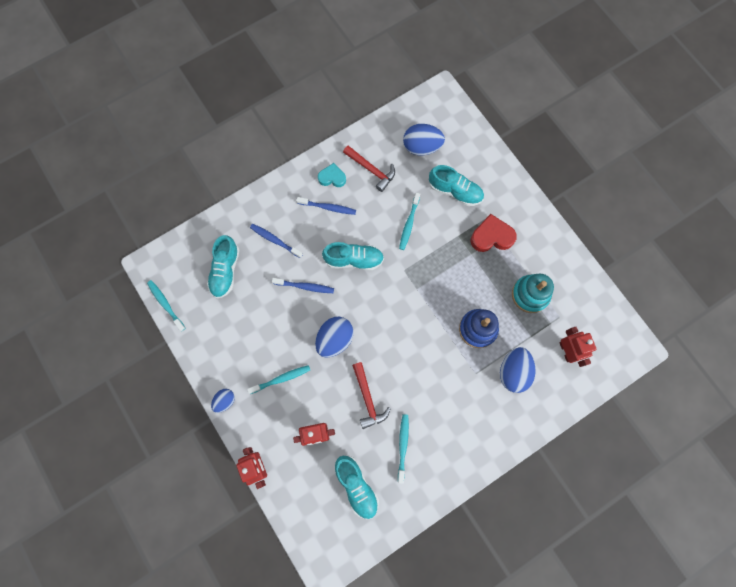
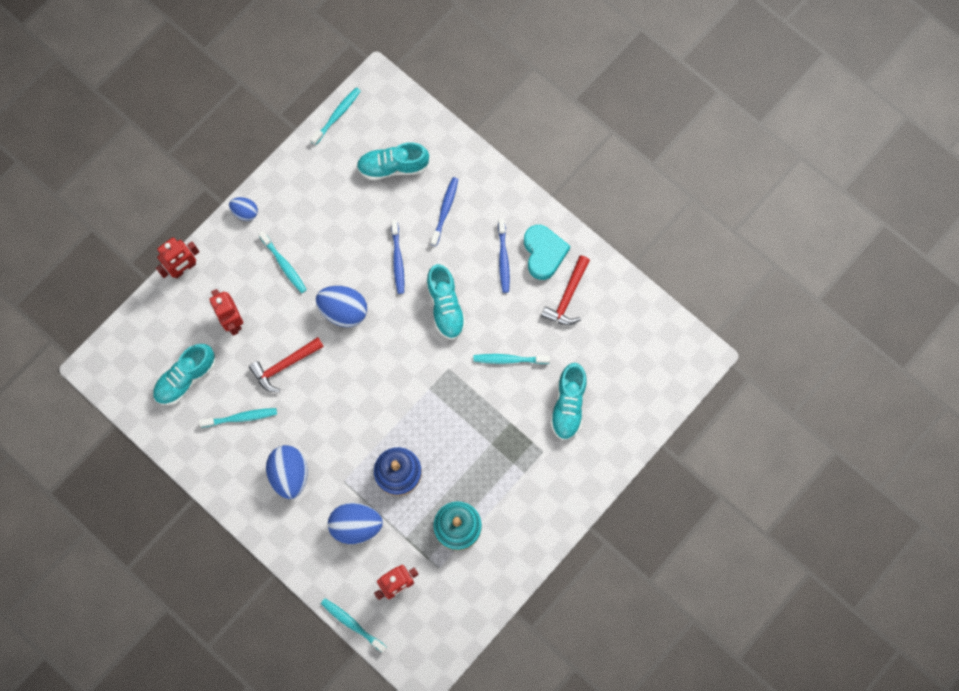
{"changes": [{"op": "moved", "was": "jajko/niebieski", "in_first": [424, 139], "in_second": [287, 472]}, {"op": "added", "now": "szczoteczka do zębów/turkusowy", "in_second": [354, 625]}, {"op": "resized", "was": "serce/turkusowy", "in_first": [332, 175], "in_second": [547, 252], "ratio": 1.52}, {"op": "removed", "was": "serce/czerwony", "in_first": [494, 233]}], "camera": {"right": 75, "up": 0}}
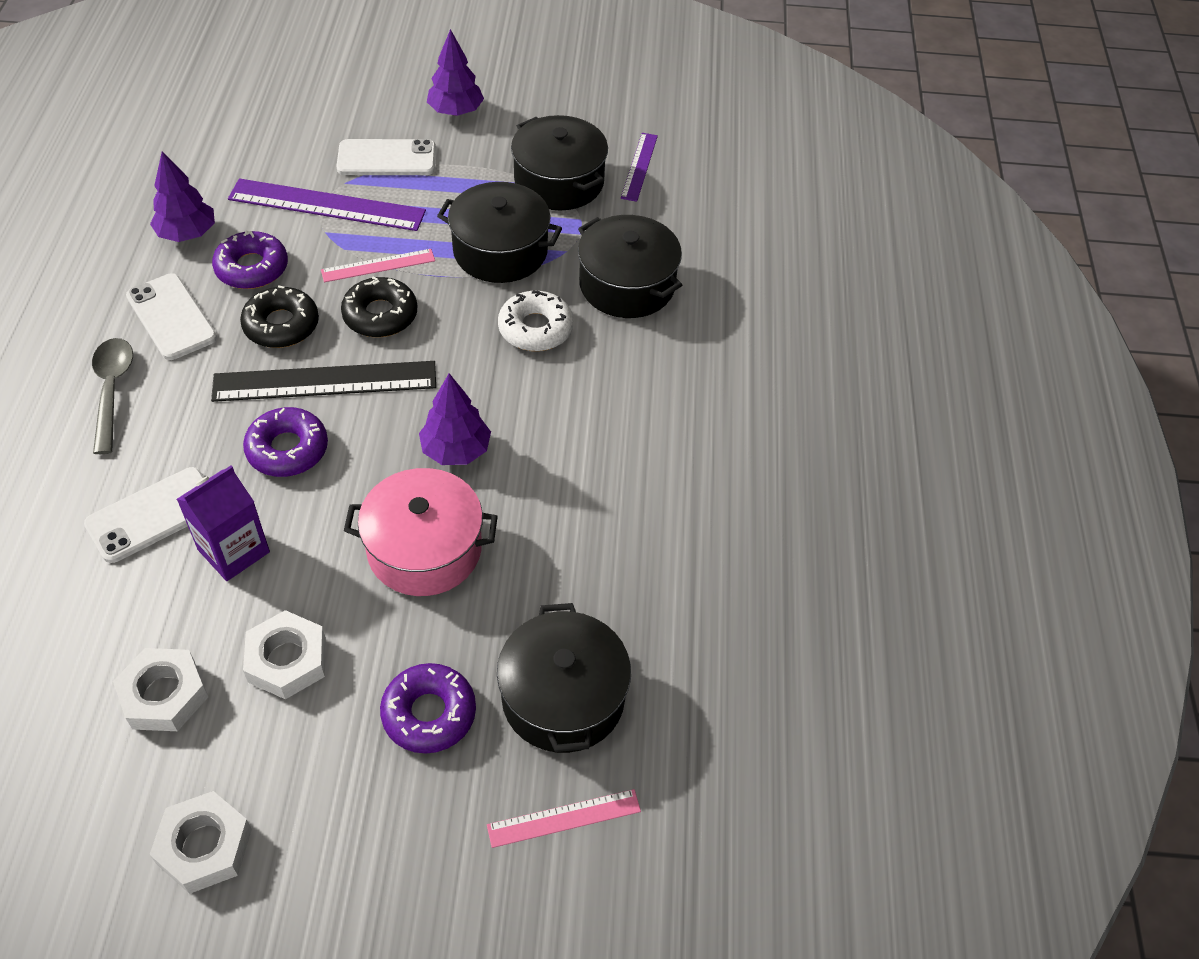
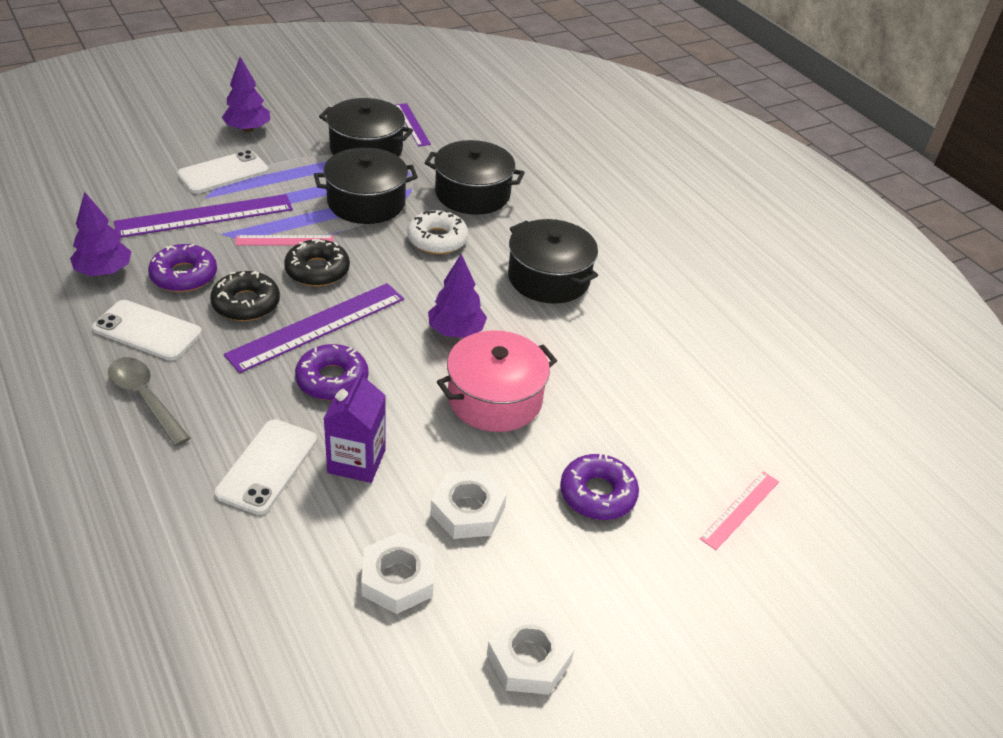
{"changes": [{"op": "recoloured", "was": "linijka/czarny", "now": "linijka/fioletowy", "in_first": [323, 381], "in_second": [314, 328]}, {"op": "turned", "was": "linijka/różowy", "in_first": [378, 265], "in_second": [284, 240], "clockwise": 45}, {"op": "moved", "was": "garnek/czarny", "in_first": [564, 678], "in_second": [553, 261]}], "camera": {"right": -35, "up": -10}}
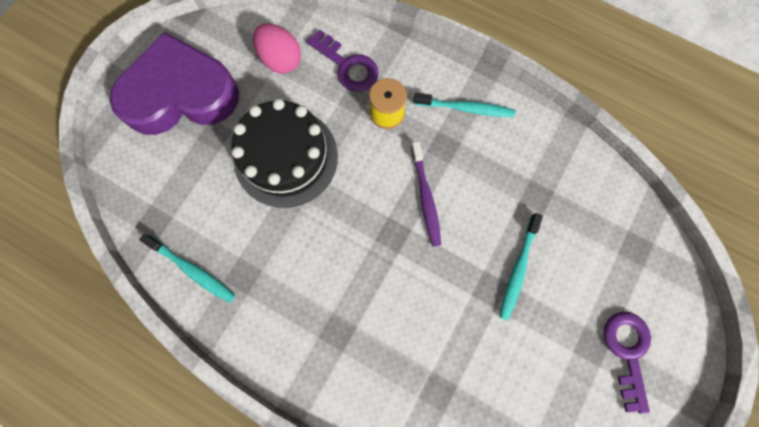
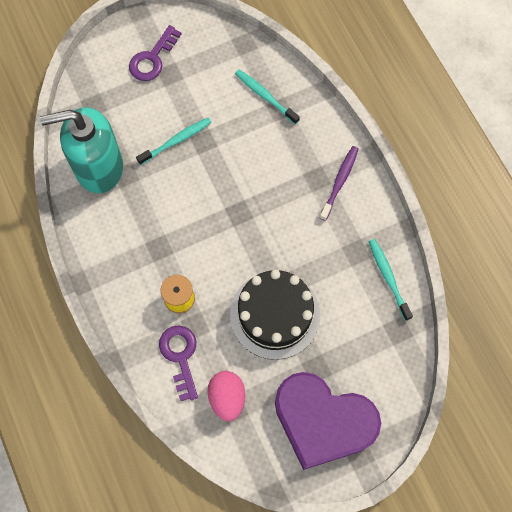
{"changes": [{"op": "added", "now": "dozownik mydła/turkusowy", "in_second": [81, 150]}, {"op": "moved", "was": "szczoteczka do zębów/turkusowy", "in_first": [464, 105], "in_second": [267, 97]}, {"op": "moved", "was": "szczoteczka do zębów/fioletowy", "in_first": [426, 194], "in_second": [339, 183]}], "camera": {"right": -145, "up": -5}}
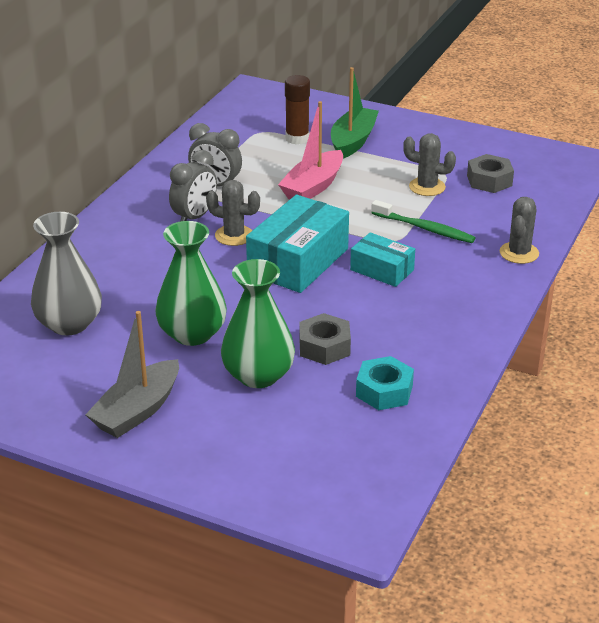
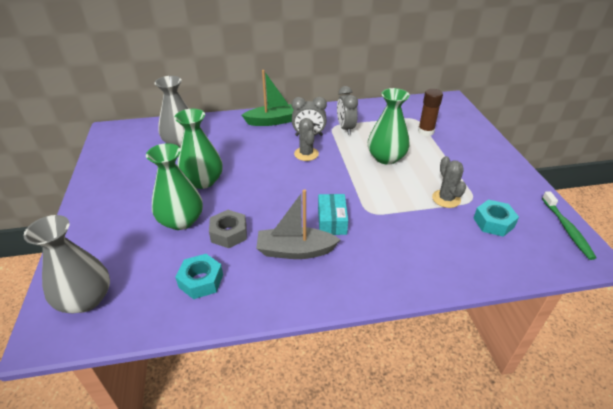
{"changes": [{"op": "added", "now": "wazon/szary", "in_second": [67, 264]}, {"op": "moved", "was": "łódka/zielony", "in_first": [355, 112], "in_second": [267, 98]}, {"op": "moved", "was": "łódka/szary", "in_first": [132, 374], "in_second": [298, 224]}, {"op": "replaced", "was": "łódka/różowy", "now": "wazon/zielony", "in_first": [310, 150], "in_second": [389, 126]}, {"op": "recoloured", "was": "nakrętka/szary", "now": "nakrętka/turkusowy", "in_first": [490, 173], "in_second": [496, 218]}, {"op": "moved", "was": "szczoteczka do zębów/zielony", "in_first": [423, 221], "in_second": [569, 225]}, {"op": "removed", "was": "pudełko/turkusowy", "in_first": [297, 244]}, {"op": "removed", "was": "kaktus/szary", "in_first": [519, 230]}], "camera": {"right": 55, "up": 5}}
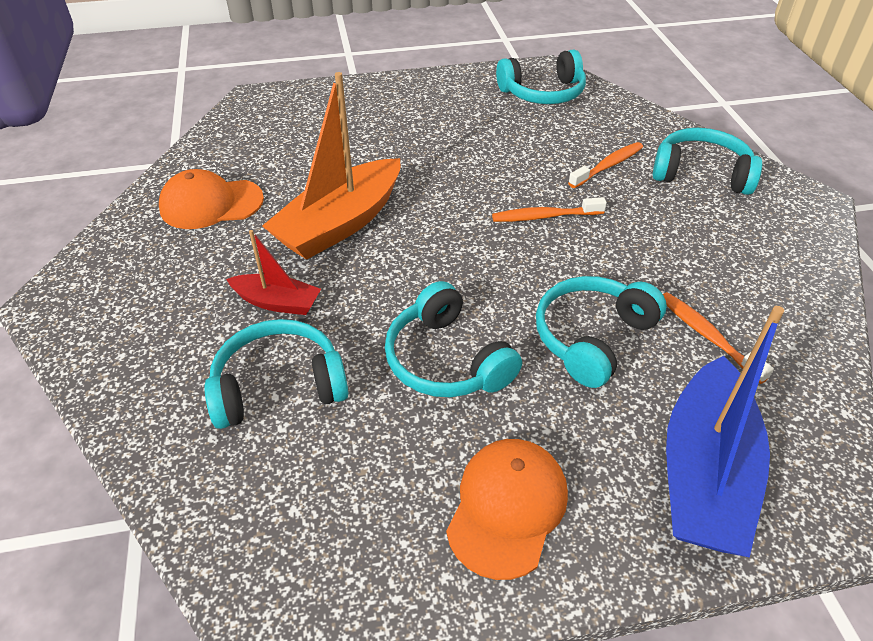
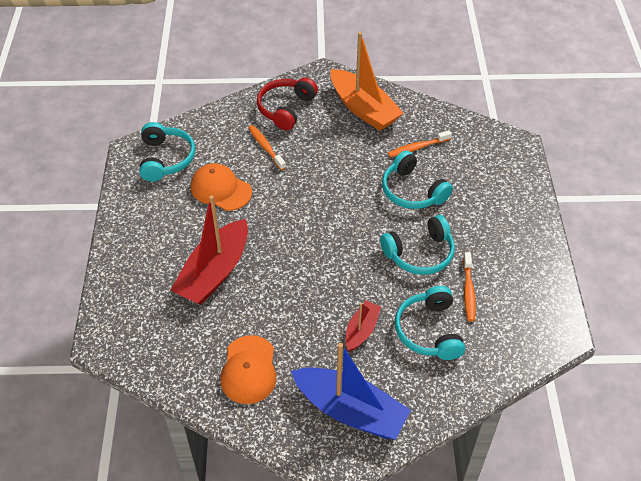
{"changes": [{"op": "added", "now": "łódka/czerwony", "in_second": [209, 250]}, {"op": "moved", "was": "czapka/pomarańczowy", "in_first": [507, 509], "in_second": [221, 187]}, {"op": "recoloured", "was": "słuchawki/turkusowy", "now": "słuchawki/czerwony", "in_first": [707, 161], "in_second": [287, 103]}, {"op": "moved", "was": "łódka/niebieski", "in_first": [725, 432], "in_second": [351, 391]}, {"op": "moved", "was": "łódka/pomarańczowy", "in_first": [331, 166], "in_second": [367, 81]}, {"op": "moved", "was": "szczoteczka do zębów/pomarańczowy", "in_first": [549, 209], "in_second": [469, 287]}], "camera": {"right": -80, "up": 5}}
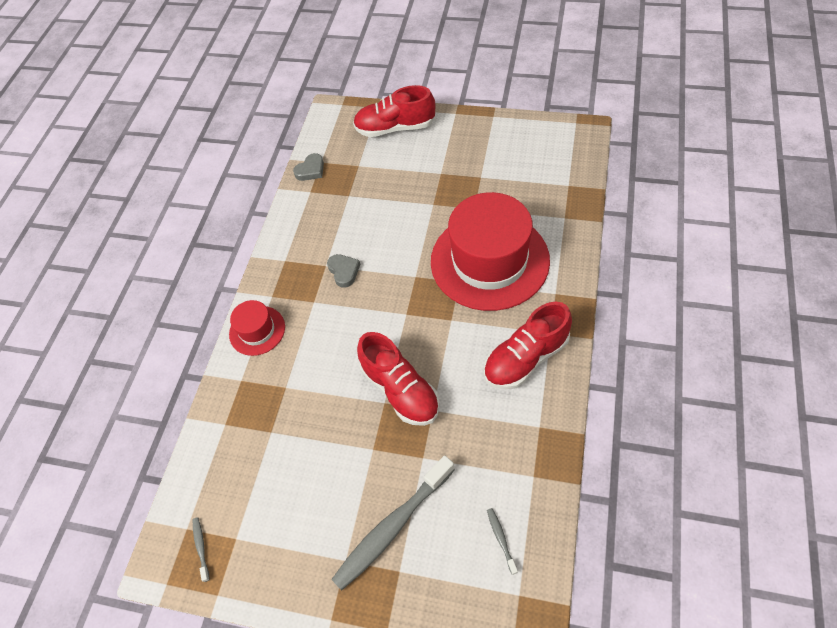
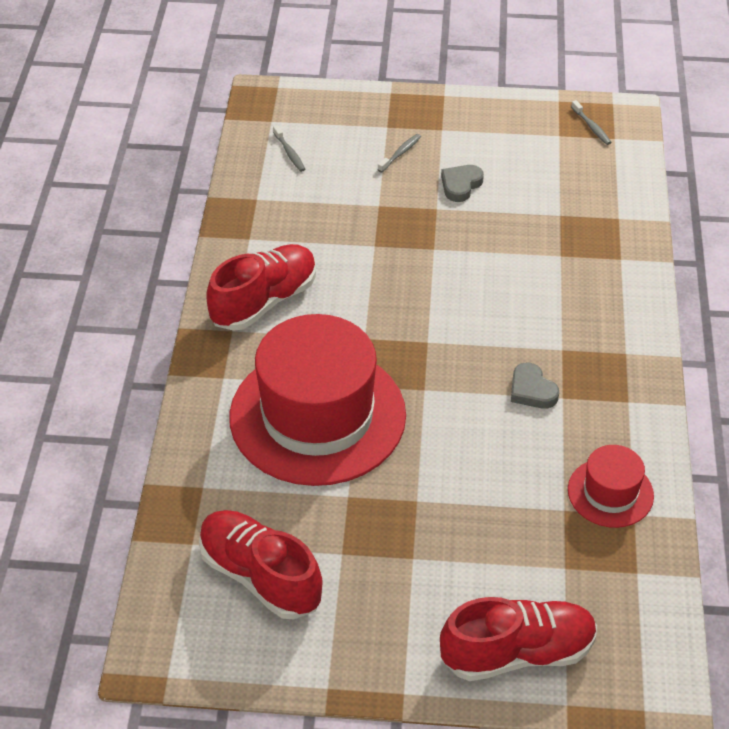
{"changes": [{"op": "moved", "was": "but/czerwony", "in_first": [398, 379], "in_second": [261, 564]}, {"op": "resized", "was": "szczoteczka do zębów/szary", "in_first": [393, 523], "in_second": [399, 153], "ratio": 0.4}, {"op": "moved", "was": "serce/szary", "in_first": [308, 167], "in_second": [462, 183]}, {"op": "moved", "was": "kapelusz/czerwony", "in_first": [257, 328], "in_second": [611, 486]}], "camera": {"right": 165, "up": -10}}
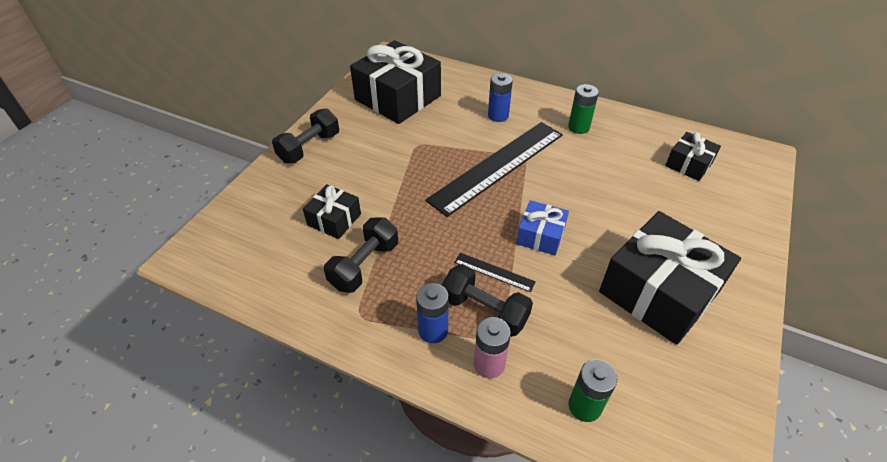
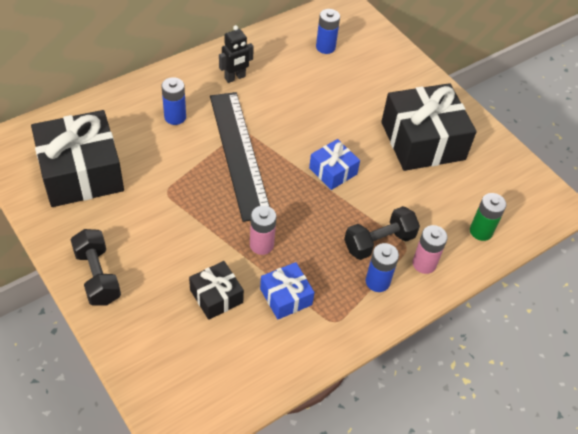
{"changes": [{"op": "replaced", "was": "bateria/zielony", "now": "robot/czarny", "in_first": [583, 109], "in_second": [236, 54]}, {"op": "added", "now": "bateria/różowy", "in_second": [263, 230]}, {"op": "replaced", "was": "hantel/czarny", "now": "prezent/niebieski", "in_first": [361, 255], "in_second": [287, 291]}, {"op": "replaced", "was": "prezent/czarny", "now": "bateria/niebieski", "in_first": [693, 156], "in_second": [328, 31]}, {"op": "removed", "was": "linijka/czarny", "in_first": [495, 272]}], "camera": {"right": -65, "up": 5}}
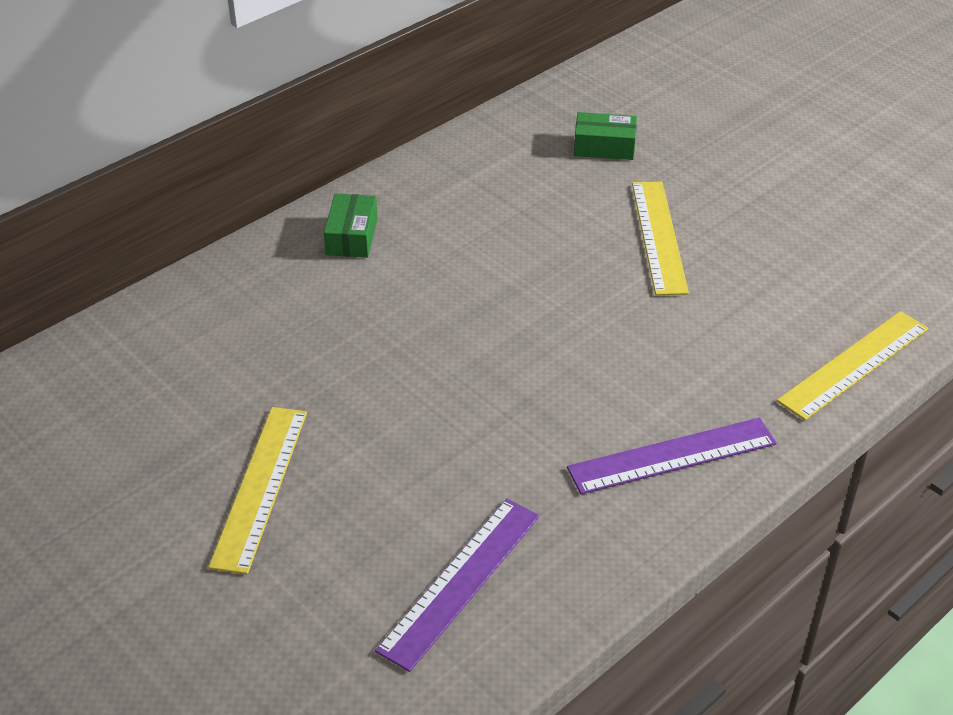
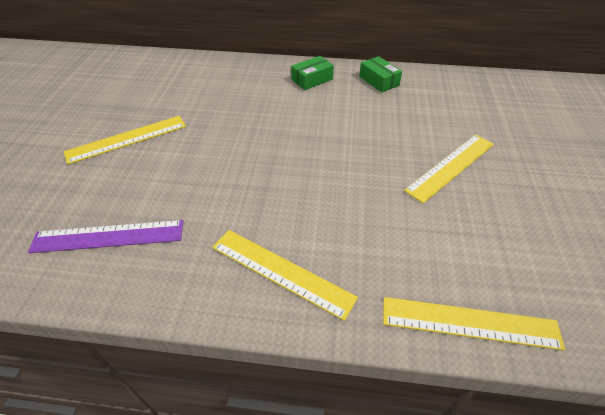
{"changes": [{"op": "recoloured", "was": "linijka/fioletowy", "now": "linijka/żółty", "in_first": [672, 456], "in_second": [285, 275]}, {"op": "moved", "was": "pudełko/zielony", "in_first": [605, 136], "in_second": [380, 74]}], "camera": {"right": 50, "up": 5}}
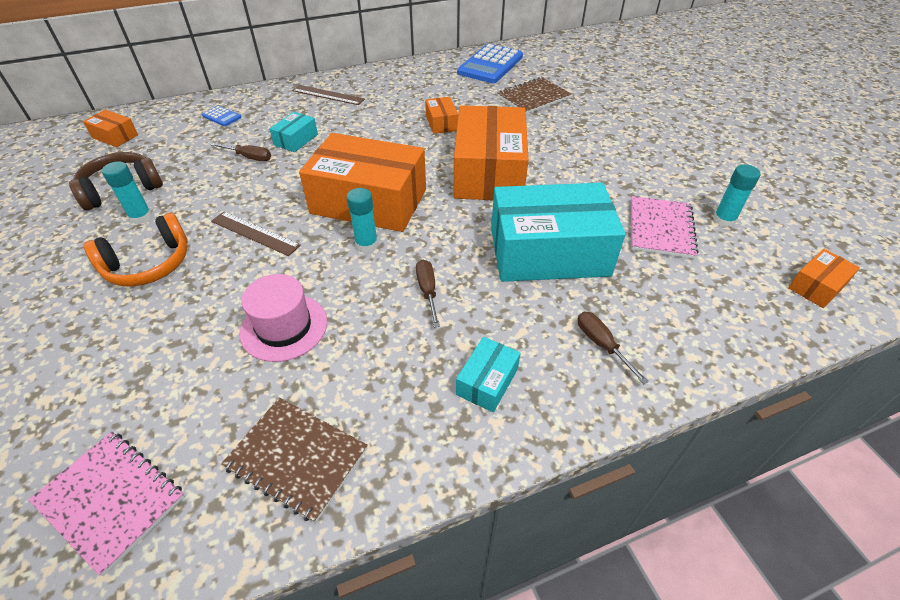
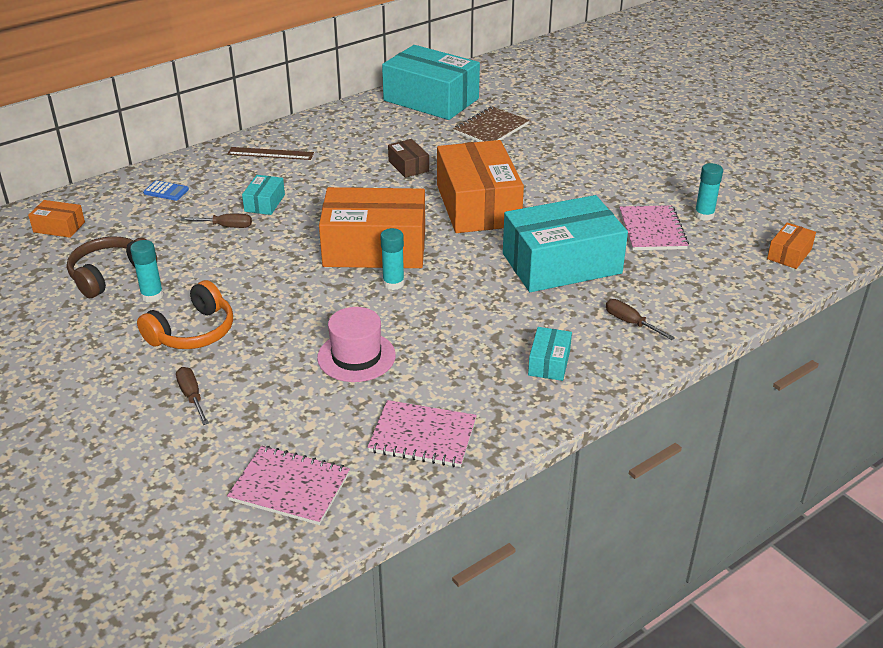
{"changes": [{"op": "moved", "was": "śrubokręt/brązowy", "in_first": [428, 294], "in_second": [192, 396]}, {"op": "recoloured", "was": "zeszyt/brązowy", "now": "zeszyt/różowy", "in_first": [294, 460], "in_second": [422, 433]}, {"op": "replaced", "was": "kalkulator/niebieski", "now": "pudełko/turkusowy", "in_first": [490, 63], "in_second": [431, 82]}, {"op": "recoloured", "was": "pudełko/pomarańczowy", "now": "pudełko/brązowy", "in_first": [441, 115], "in_second": [408, 158]}, {"op": "removed", "was": "linijka/brązowy", "in_first": [256, 234]}], "camera": {"right": -15, "up": -10}}
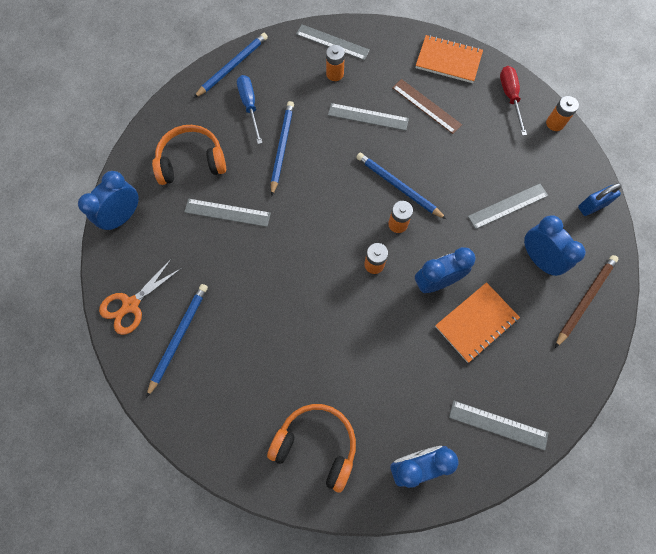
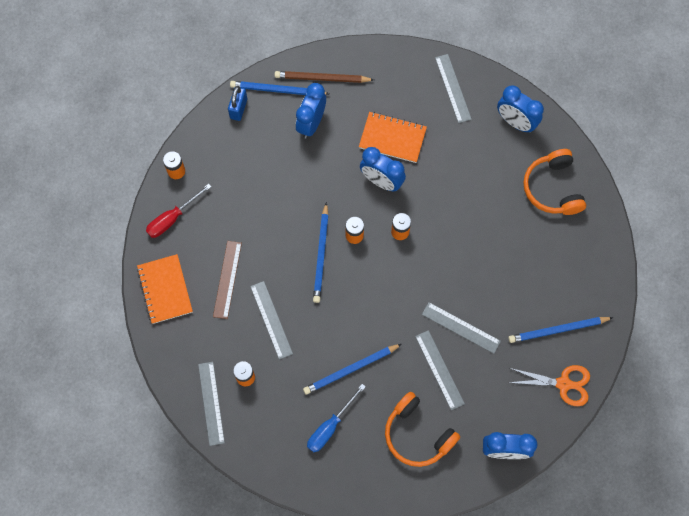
{"changes": [{"op": "turned", "was": "kłódka/niebieski", "in_first": [600, 199], "in_second": [237, 103], "clockwise": 75}, {"op": "moved", "was": "ołówek/niebieski", "in_first": [231, 65], "in_second": [279, 88]}, {"op": "moved", "was": "linijka/szary", "in_first": [508, 206], "in_second": [461, 328]}], "camera": {"right": -125, "up": 0}}
